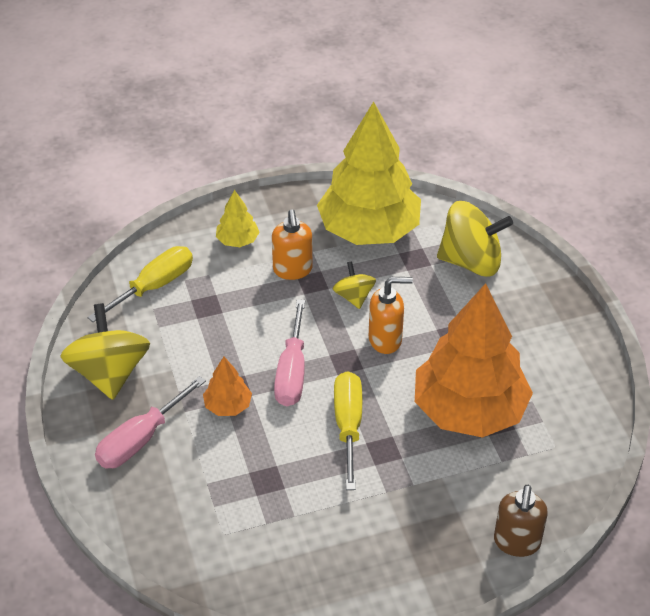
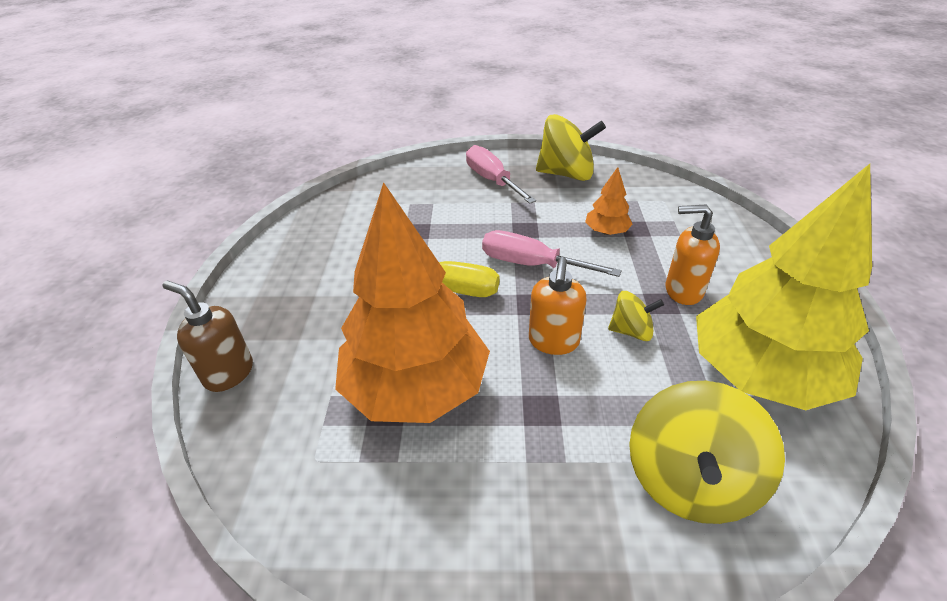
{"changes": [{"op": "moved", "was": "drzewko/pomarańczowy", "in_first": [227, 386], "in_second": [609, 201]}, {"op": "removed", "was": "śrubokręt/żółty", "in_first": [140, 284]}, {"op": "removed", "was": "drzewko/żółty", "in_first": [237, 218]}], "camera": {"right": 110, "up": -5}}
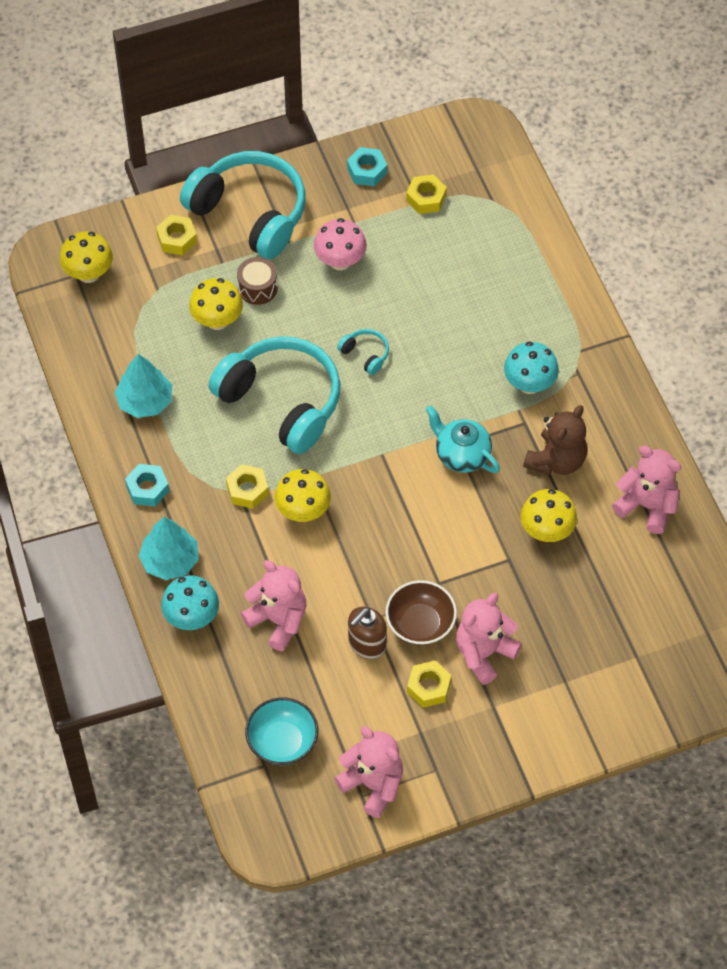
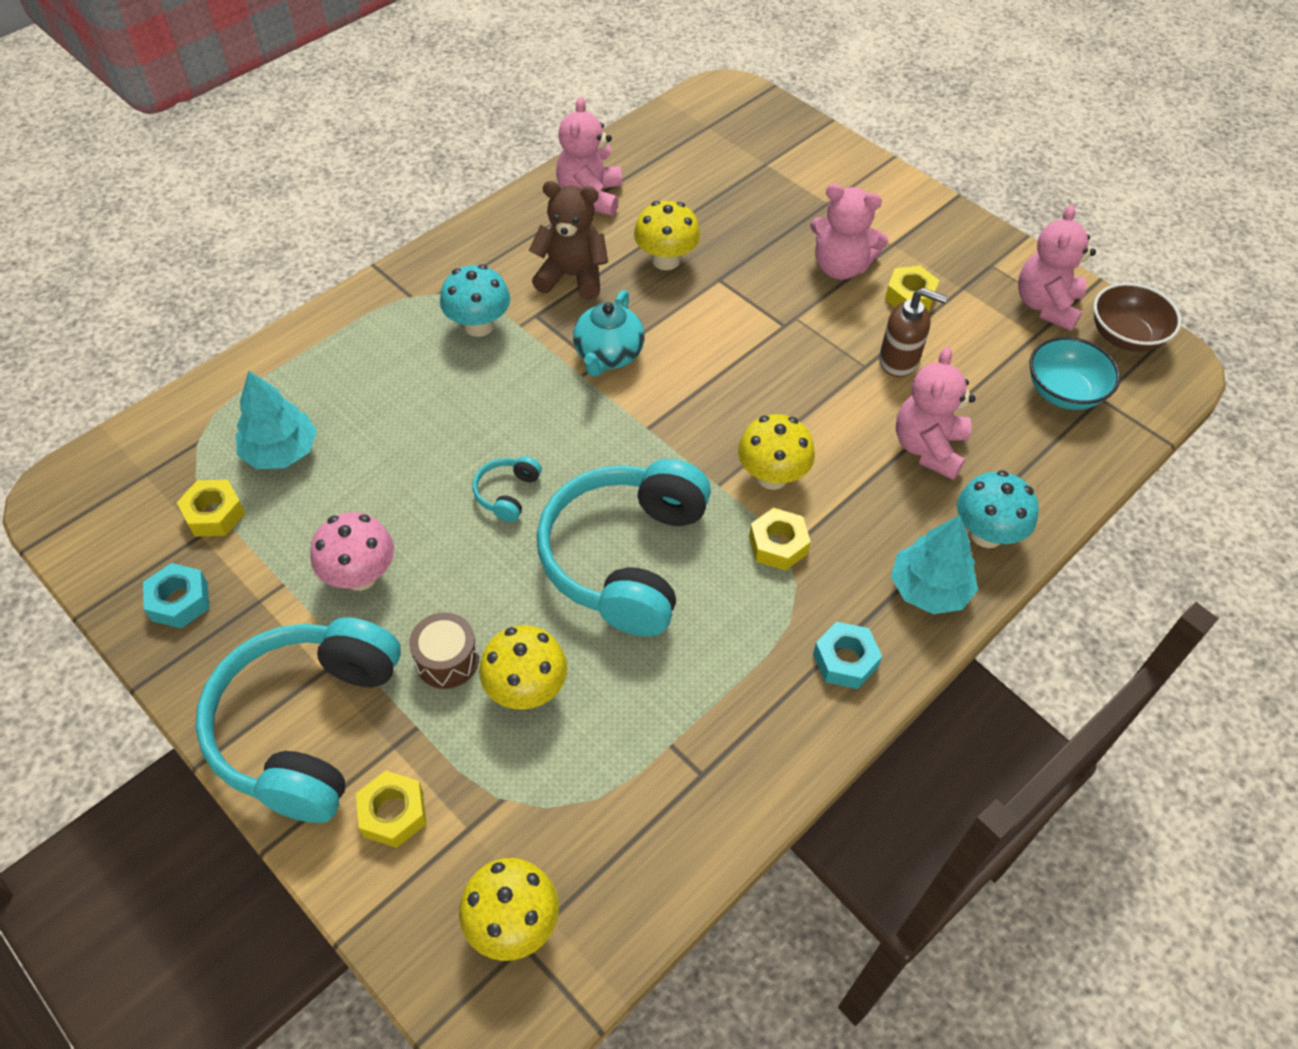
{"changes": [{"op": "moved", "was": "drzewko/turkusowy", "in_first": [143, 386], "in_second": [276, 420]}, {"op": "moved", "was": "miska/brązowy", "in_first": [421, 612], "in_second": [1137, 317]}], "camera": {"right": -115, "up": -5}}
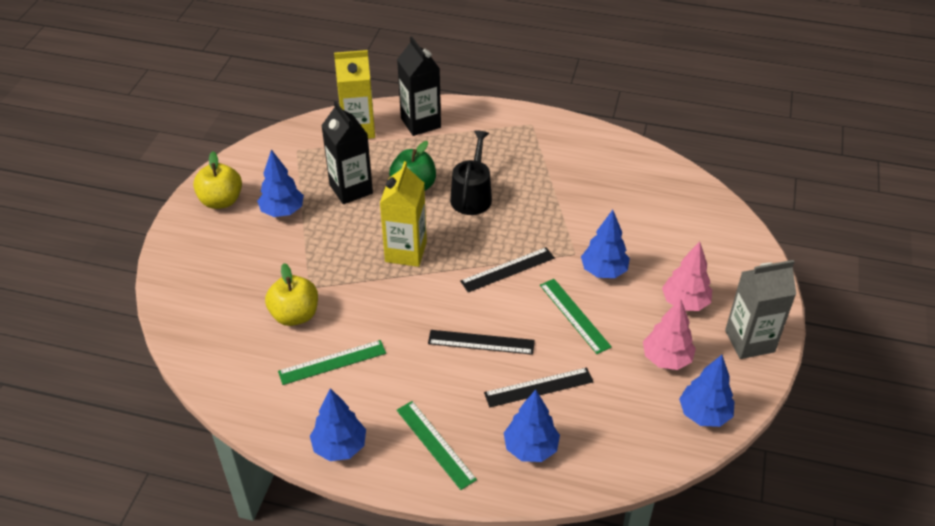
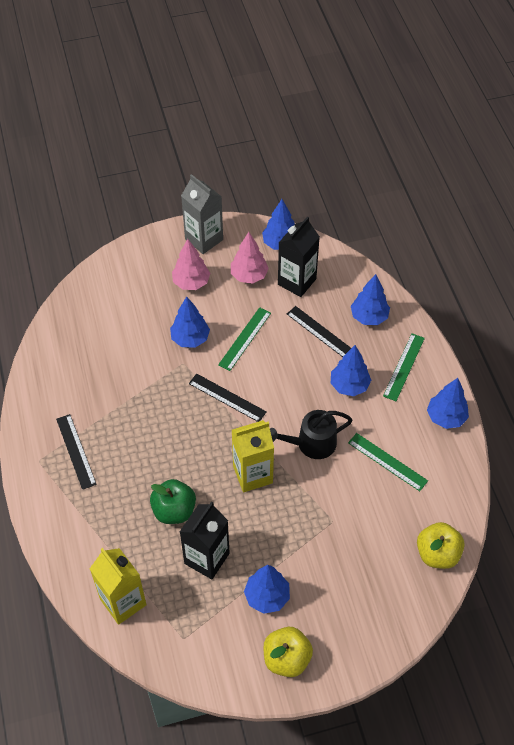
{"changes": [{"op": "moved", "was": "linijka/czarny", "in_first": [481, 342], "in_second": [76, 452]}, {"op": "moved", "was": "konewka/czarny", "in_first": [471, 172], "in_second": [311, 434]}, {"op": "moved", "was": "karton mleka/czarny", "in_first": [419, 86], "in_second": [299, 256]}, {"op": "added", "now": "drzewko/niebieski", "in_second": [351, 370]}, {"op": "moved", "was": "jabłko/żółty", "in_first": [291, 294], "in_second": [441, 545]}], "camera": {"right": -120, "up": 10}}
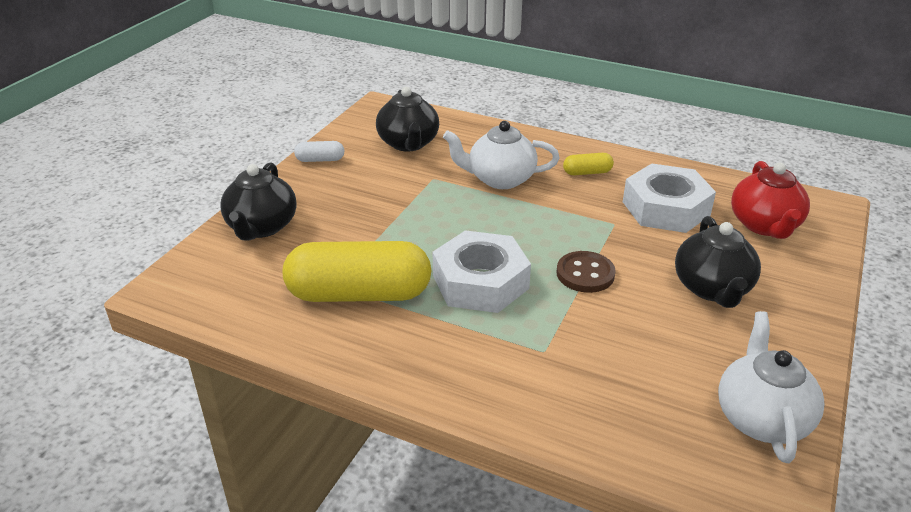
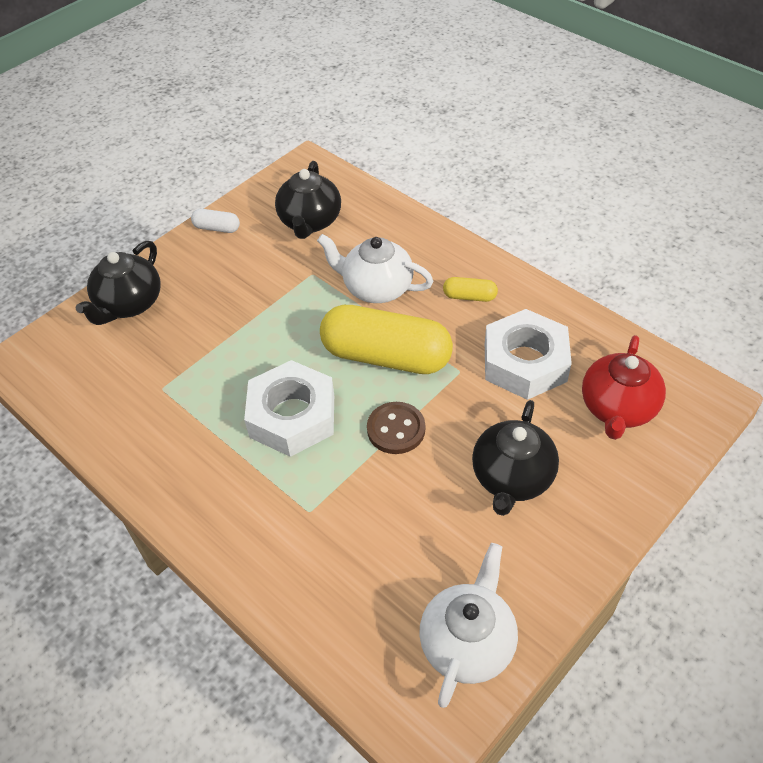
{"changes": [{"op": "moved", "was": "kapsułka/żółty", "in_first": [357, 271], "in_second": [386, 339]}], "camera": {"right": 20, "up": 15}}
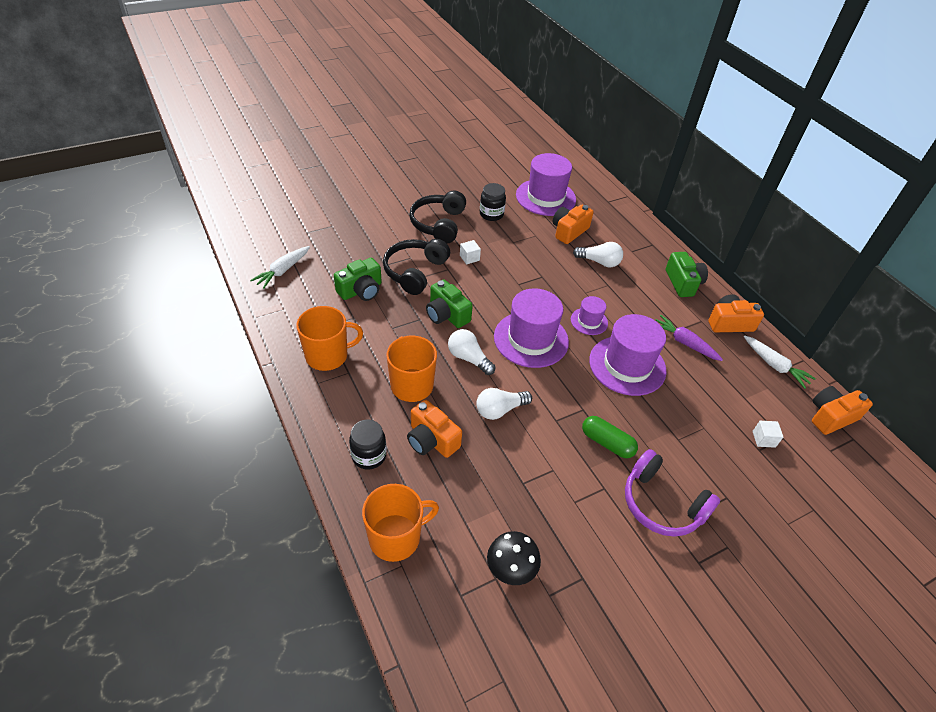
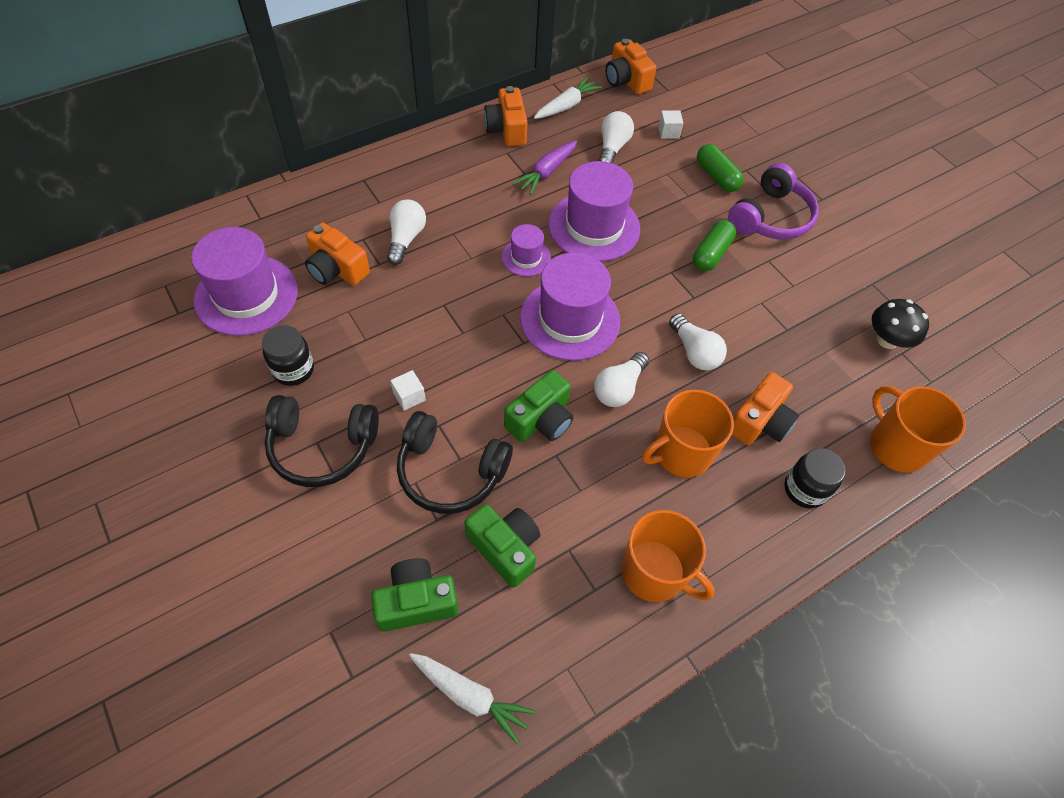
{"changes": [{"op": "moved", "was": "aparat fotograficzny/zielony", "in_first": [687, 274], "in_second": [414, 595]}, {"op": "added", "now": "żarówka/biały", "in_second": [616, 137]}, {"op": "turned", "was": "kubek/pomarańczowy", "in_first": [329, 338], "in_second": [668, 556], "clockwise": 150}, {"op": "added", "now": "kapsułka/zielony", "in_second": [720, 168]}], "camera": {"right": -95, "up": 10}}
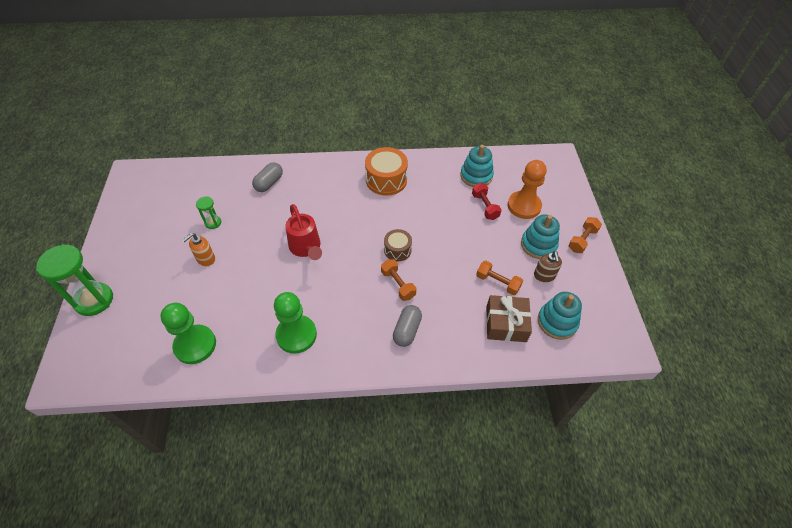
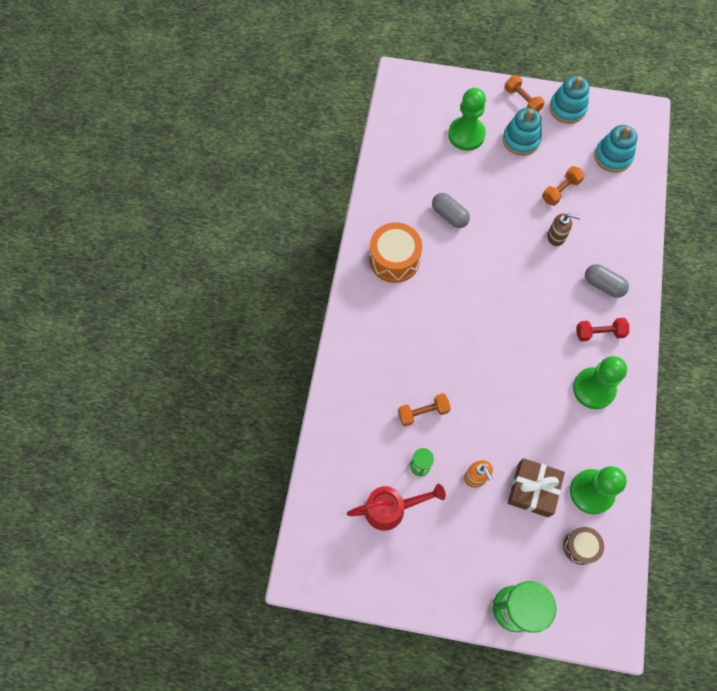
{"changes": [{"op": "moved", "was": "konewka/czerwony", "in_first": [303, 232], "in_second": [396, 507]}, {"op": "moved", "was": "hantel/pomarańczowy", "in_first": [398, 280], "in_second": [424, 410]}, {"op": "moved", "was": "kapsułka/szary", "in_first": [267, 177], "in_second": [451, 210]}, {"op": "recoloured", "was": "pionek/pomarańczowy", "now": "pionek/zielony", "in_first": [527, 189], "in_second": [467, 119]}, {"op": "moved", "was": "prezent/brązowy", "in_first": [509, 318], "in_second": [536, 487]}, {"op": "moved", "was": "dozownik mydła/brązowy", "in_first": [548, 267], "in_second": [563, 229]}, {"op": "moved", "was": "zabawka nakładanka/turkusowy", "in_first": [477, 166], "in_second": [569, 100]}, {"op": "moved", "was": "bęben/brązowy", "in_first": [398, 245], "in_second": [583, 546]}, {"op": "moved", "was": "hantel/czerwony", "in_first": [487, 201], "in_second": [602, 330]}], "camera": {"right": -75, "up": 15}}
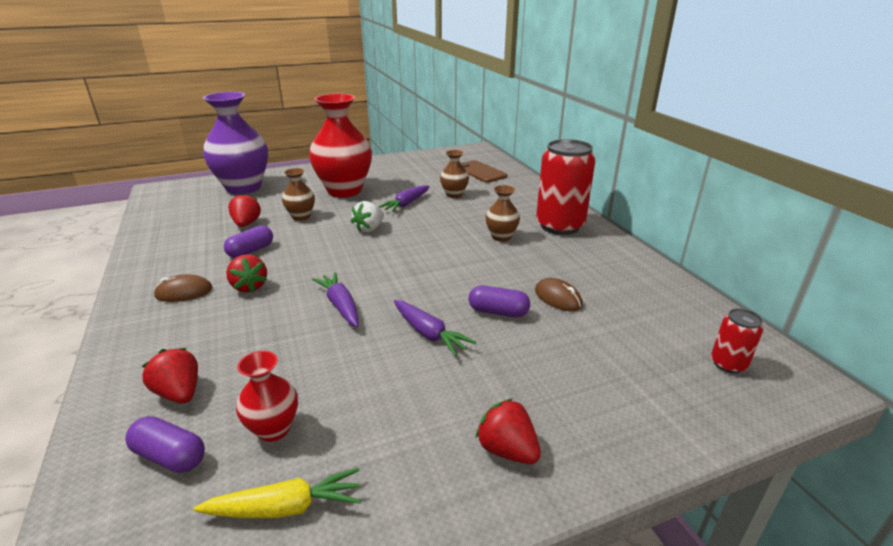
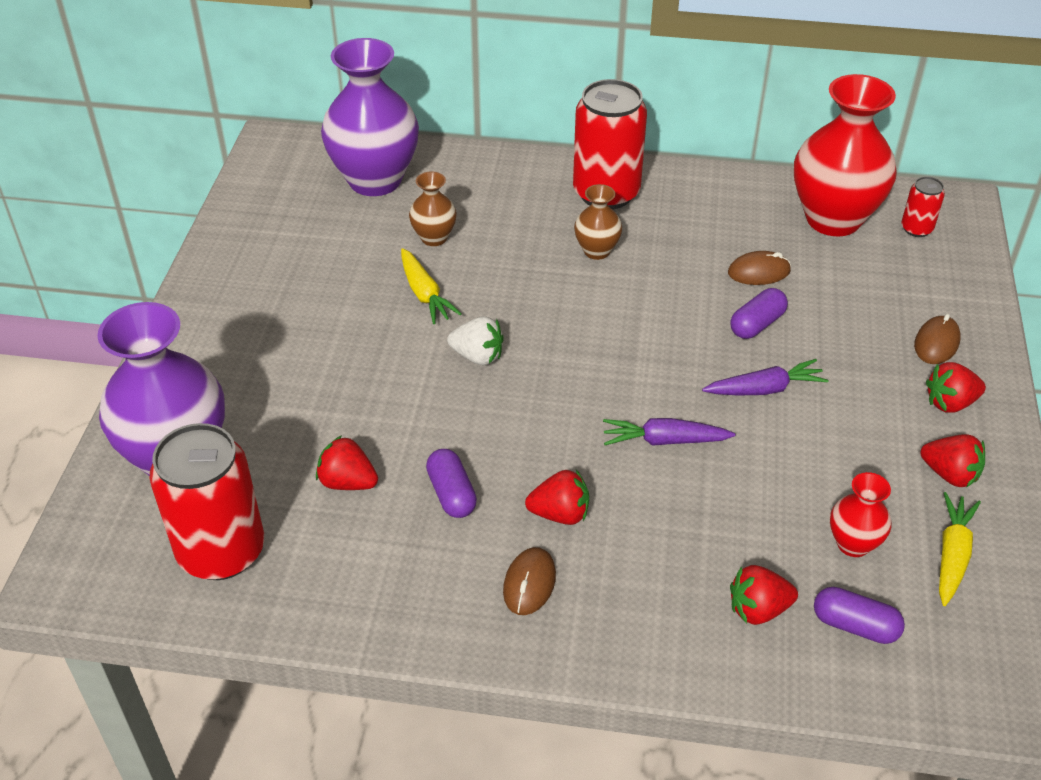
{"changes": [{"op": "added", "now": "puszka/czerwony", "in_second": [206, 501]}, {"op": "replaced", "was": "telefon/brązowy", "now": "wazon/fioletowy", "in_first": [484, 171], "in_second": [370, 117]}, {"op": "recoloured", "was": "marchewka/fioletowy", "now": "marchewka/żółty", "in_first": [404, 198], "in_second": [431, 286]}, {"op": "turned", "was": "truskawka/biały", "in_first": [367, 217], "in_second": [475, 340], "clockwise": -45}, {"op": "moved", "was": "wazon/czerwony", "in_first": [340, 146], "in_second": [845, 155]}, {"op": "turned", "was": "kapsułka/fioletowy", "in_first": [165, 444], "in_second": [859, 615], "clockwise": 60}, {"op": "added", "now": "myszka/brązowy", "in_second": [937, 339]}, {"op": "added", "now": "truskawka/czerwony", "in_second": [953, 461]}, {"op": "removed", "was": "wazon/brązowy", "in_first": [298, 194]}], "camera": {"right": -60, "up": 15}}
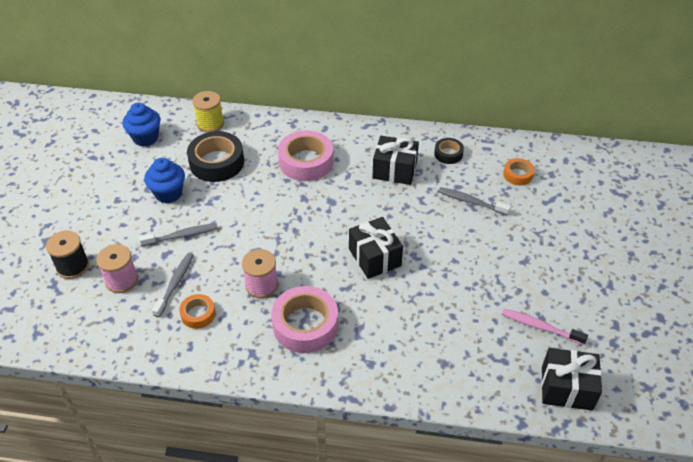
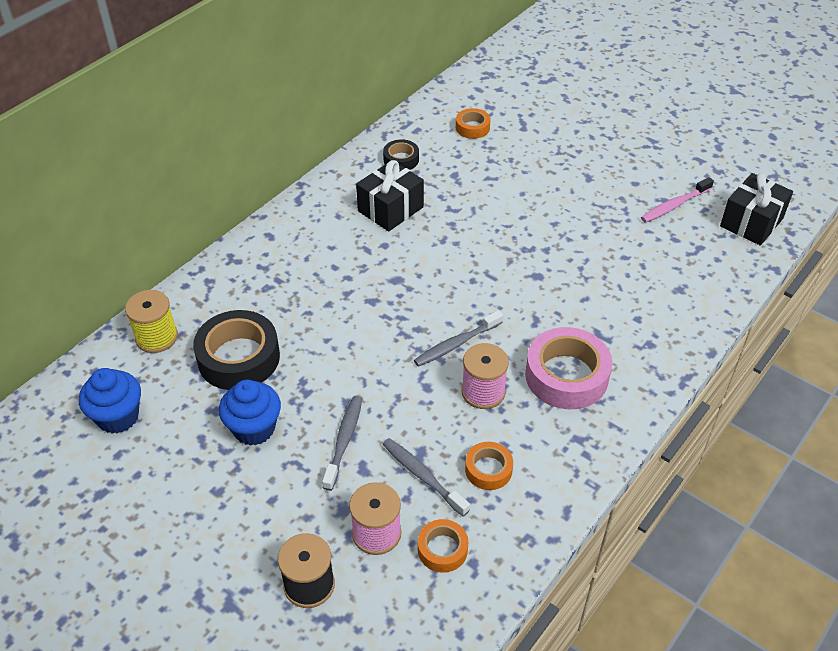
{"changes": [{"op": "moved", "was": "szczoteczka do zębów/szary", "in_first": [474, 201], "in_second": [458, 338]}, {"op": "added", "now": "taśma klejąca/pomarańczowy", "in_second": [443, 546]}, {"op": "removed", "was": "taśma klejąca/różowy", "in_first": [305, 155]}, {"op": "removed", "was": "prezent/czarny", "in_first": [376, 248]}], "camera": {"right": -60, "up": 0}}
